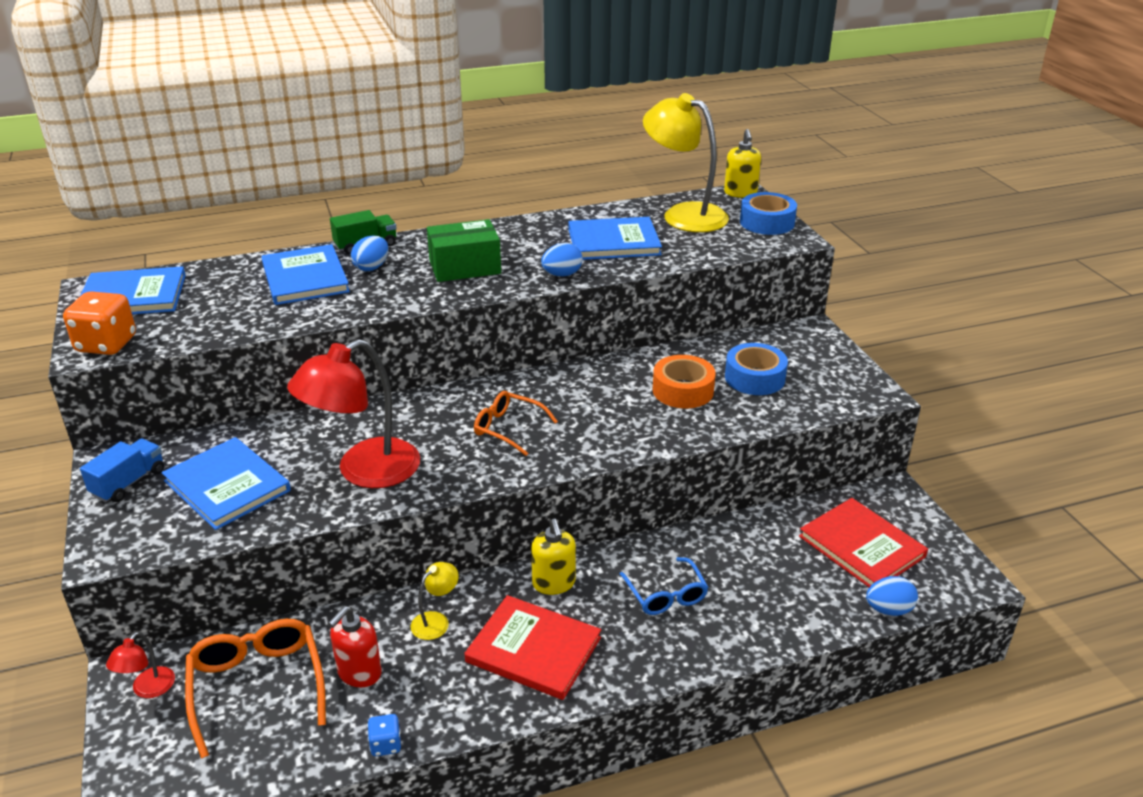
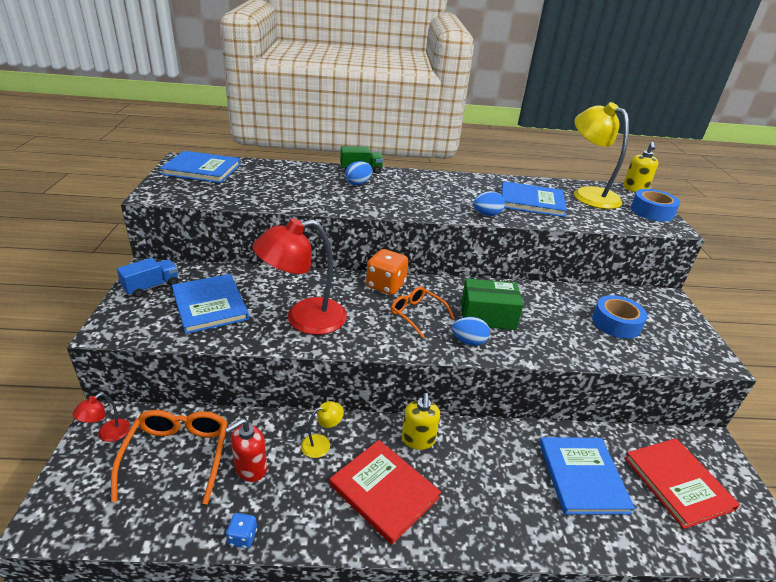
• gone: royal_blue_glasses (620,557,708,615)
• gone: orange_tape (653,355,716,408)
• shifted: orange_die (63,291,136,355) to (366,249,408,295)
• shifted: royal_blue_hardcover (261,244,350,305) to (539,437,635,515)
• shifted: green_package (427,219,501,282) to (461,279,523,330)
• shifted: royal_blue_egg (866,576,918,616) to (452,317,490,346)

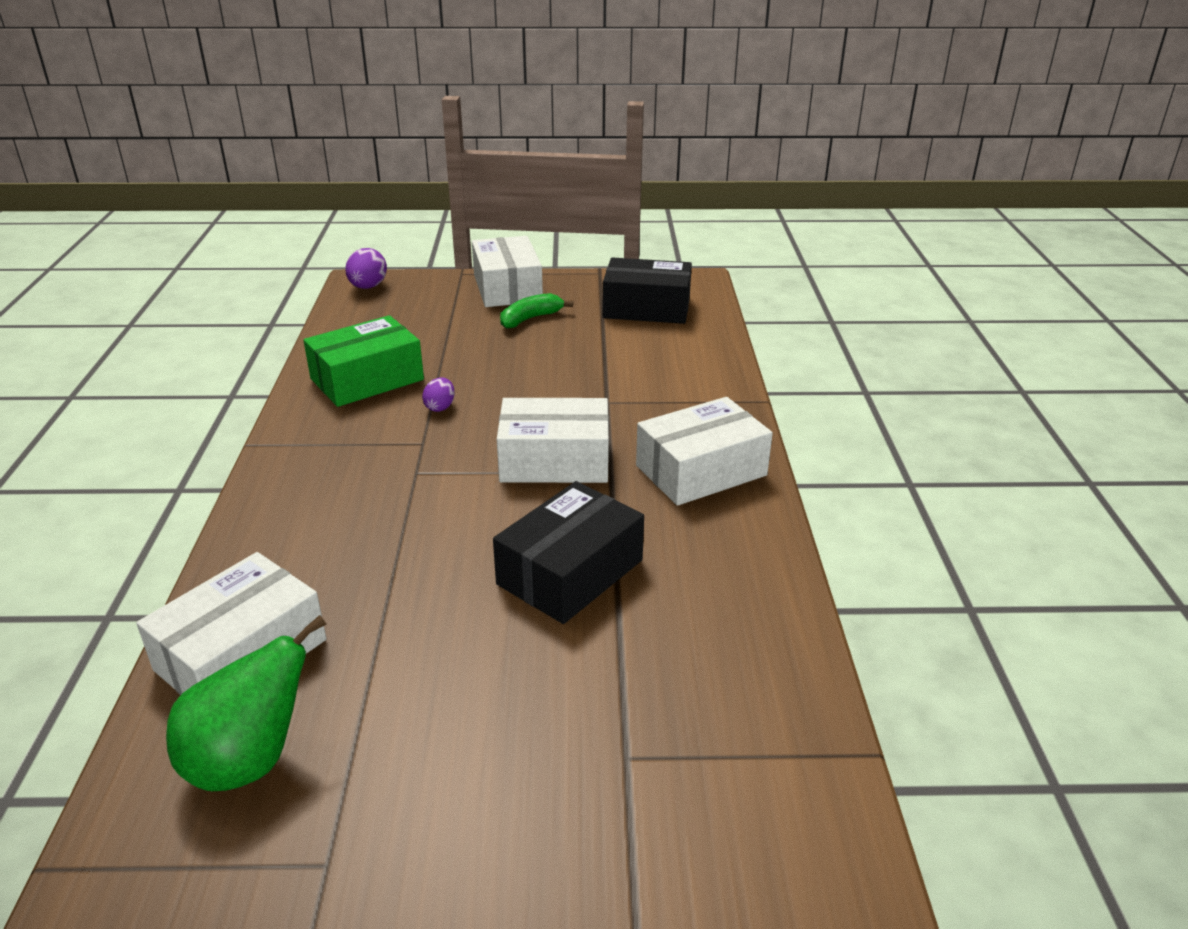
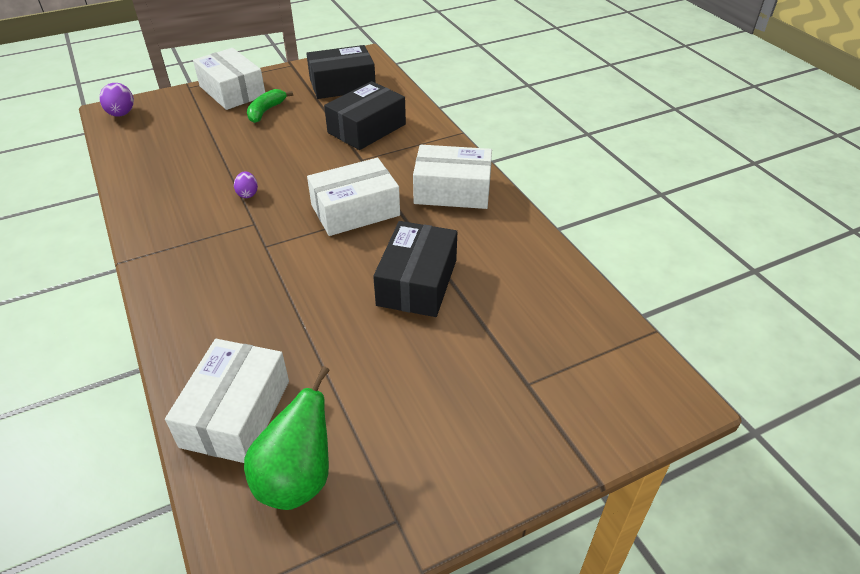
• gone: green_package (303,315,424,407)
• new: ebony_package (324,81,406,150)
• rotated: snow-white_package (636,397,773,506) = (413,145,492,209) 60 degrees clockwise

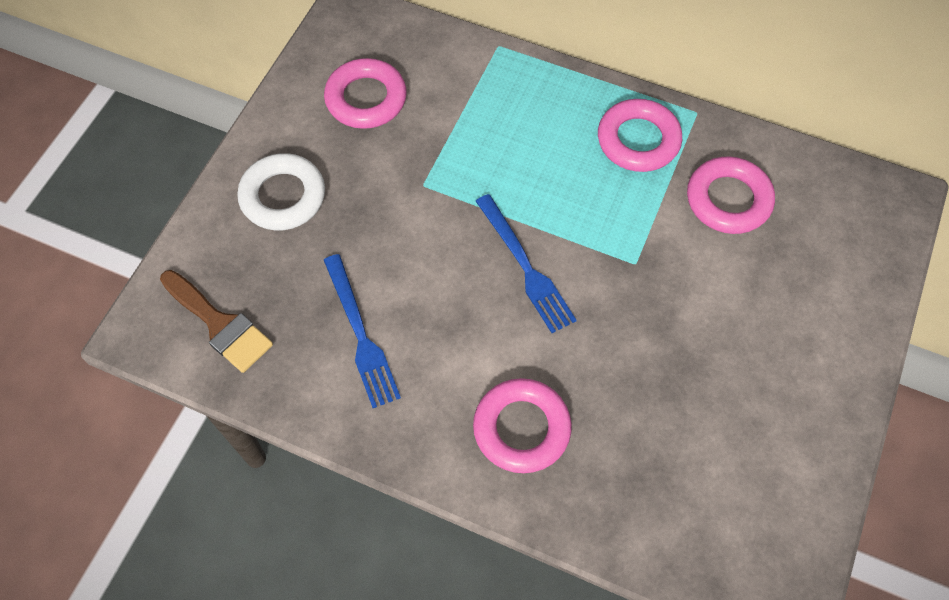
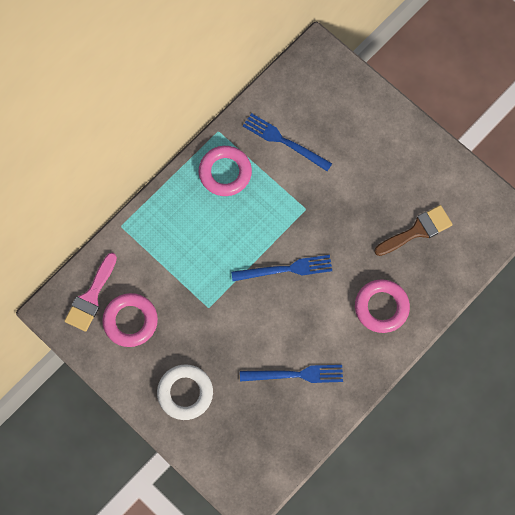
• new: pink_paint_brush (64,253,117,332)
• shifted: russet_paint_brush (160,270,273,373) to (374,205,453,256)
• swapped: pink_ring (687,156,775,234) to royal_blue_table_fork (243,113,332,171)

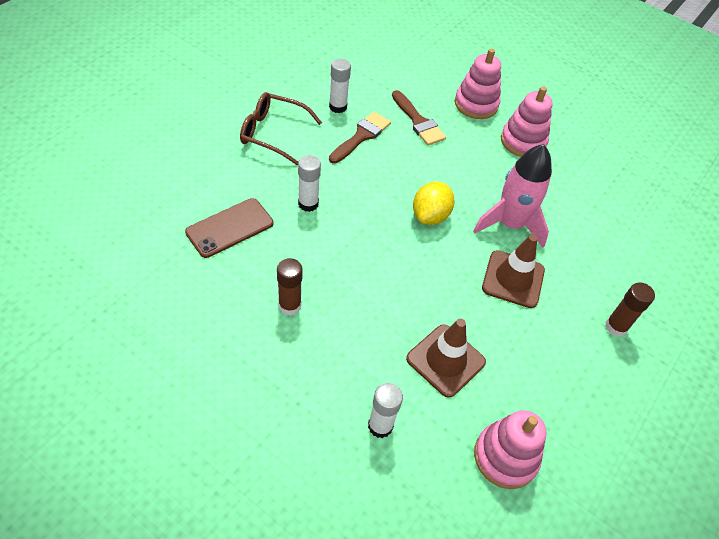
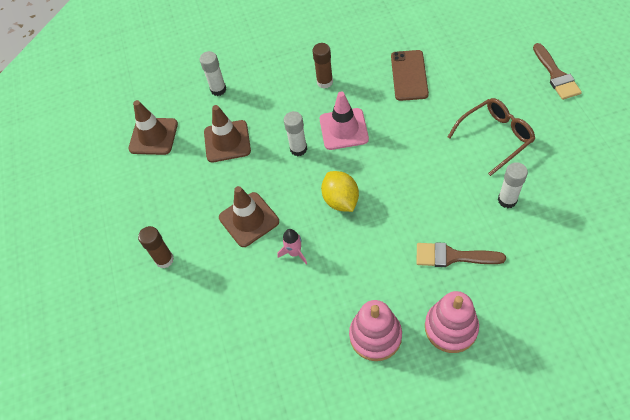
• new: pink_traffic_cone (320,91,369,150)
• shifted: snow-white_glue (298,155,321,212) to (284,111,307,156)
• shifted: russet_paint_brush (329,112,391,164) to (533,43,582,100)
• swapped: pink_stacking_rings (474,410,546,489) to russet_traffic_cone (128,100,178,155)
• scaled: pink_spaceship (473,144,552,248) = (277,229,307,265) x0.47

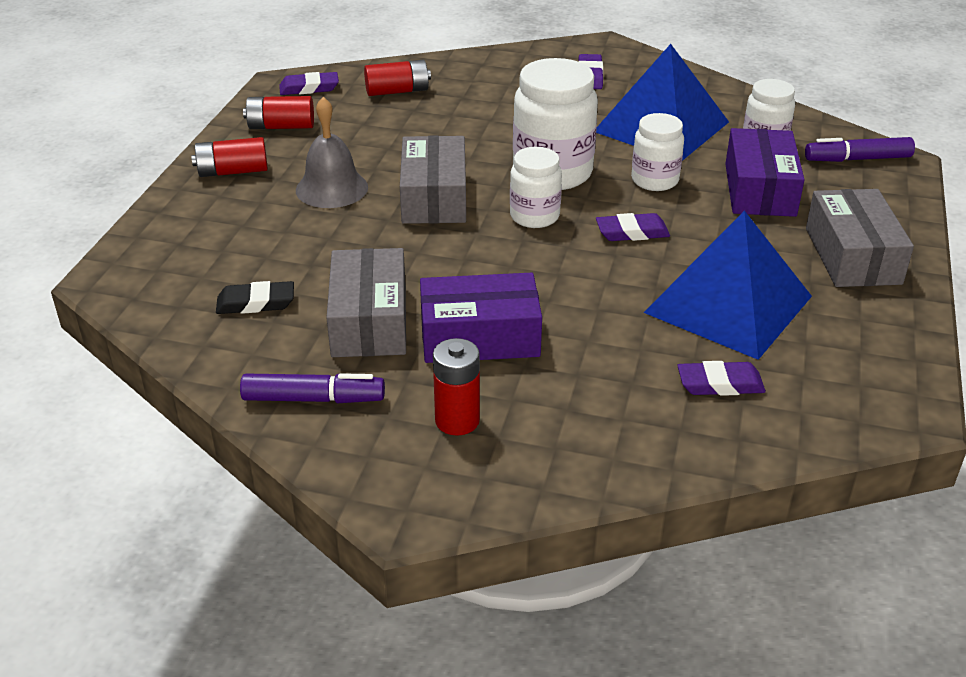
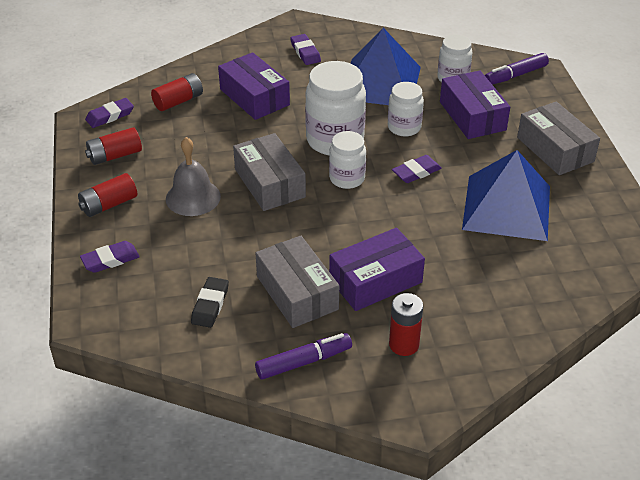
• new: purple_package (218,52,290,120)
• shifted: purple_eraser (677,361,766,396) to (80,241,140,273)
• rotated: ebony_eraser (216,281,294,314) = (191,277,229,328) 45 degrees counterclockwise

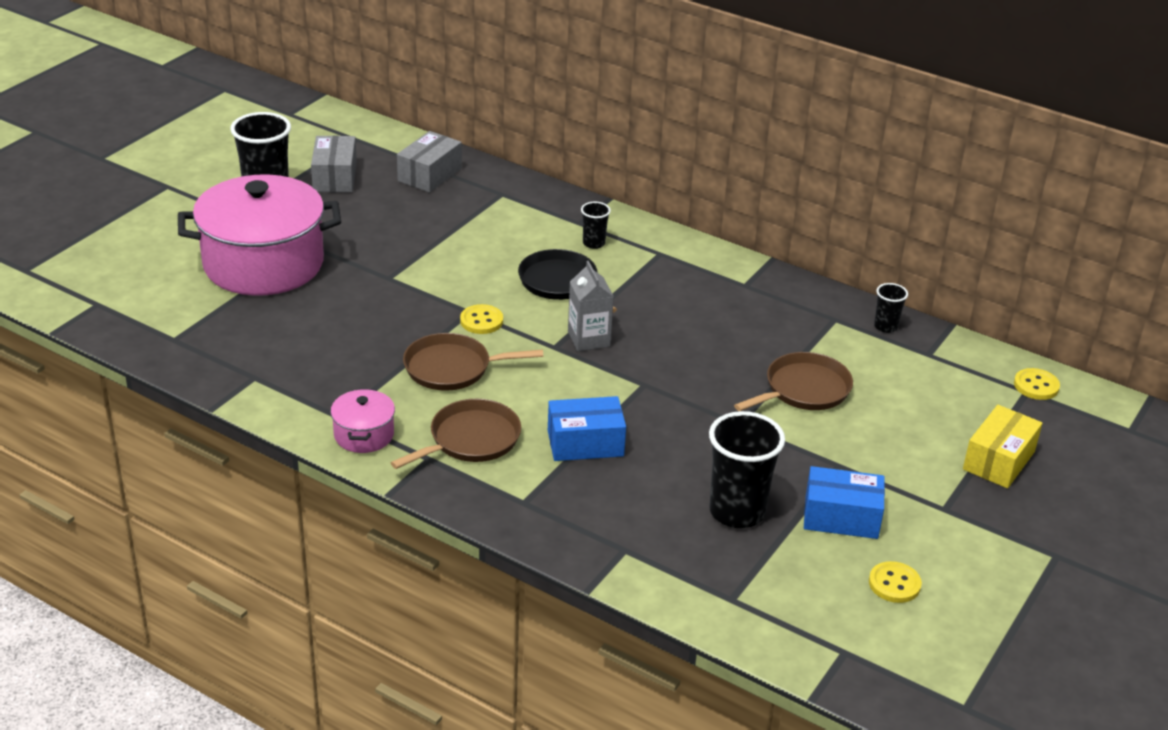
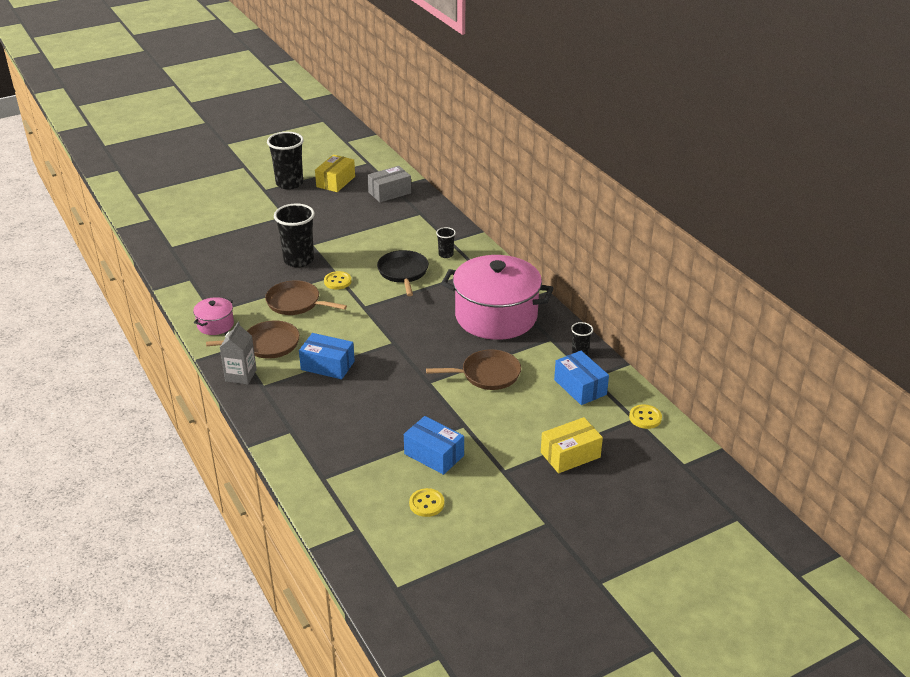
• new: royal_blue_package (554,351,609,405)
• shifted: pink_cooking_pot (178,174,341,296) to (441,255,554,340)
• shifted: grey_carton (568,261,614,351) to (219,322,257,385)
• shifted: ebony_tumbler (709,411,785,528) to (274,203,315,268)
• repainted: grey_package (311,136,357,192) to golden_package (315,155,355,192)

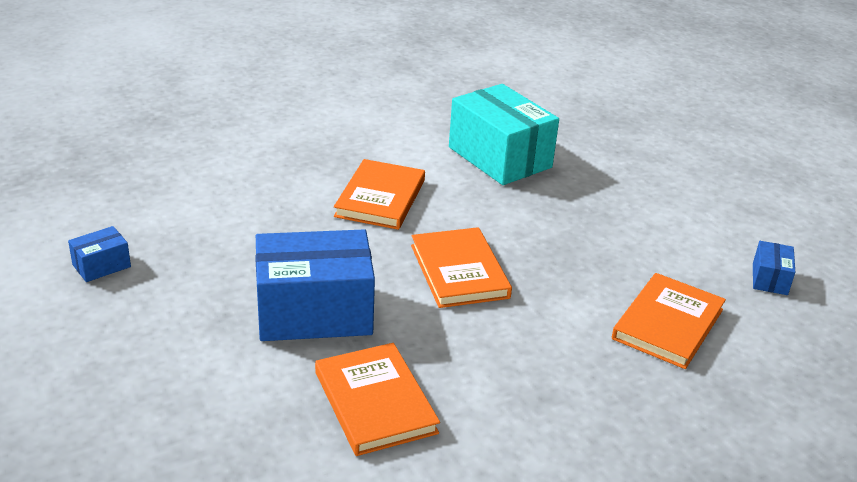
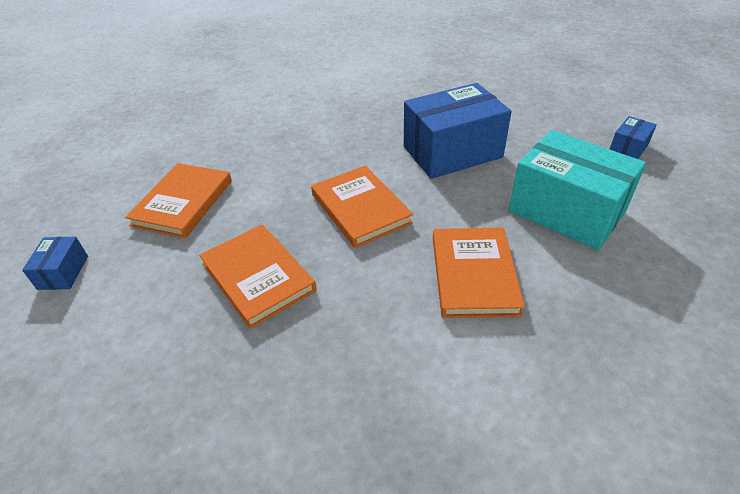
• shifted: orange_hardcover (315,343,440,456) to (199,225,317,329)
• shifted: turquoise_package (449,84,559,185) to (509,130,646,250)

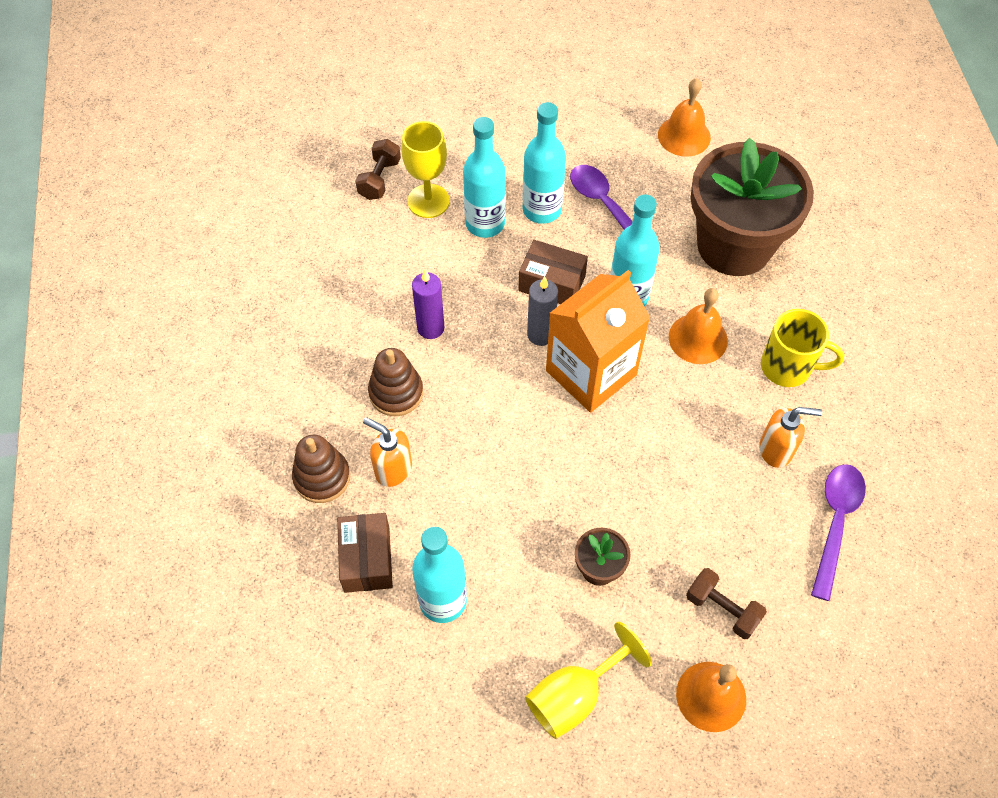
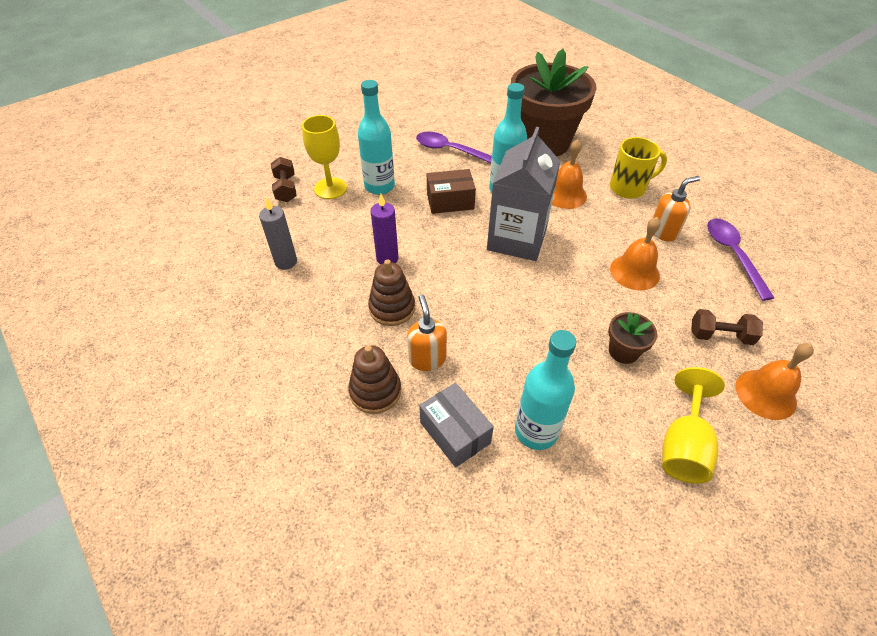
• gone: turquoise_drink_bottle (522,102,566,224)
• shifted: grey_wax_candle (527,276,558,346) to (259,197,297,270)
• shifted: orange_hand_bell (658,78,711,157) to (610,217,661,290)
• repainted: russet_package (337,513,393,593) to grey_package (419,383,494,468)
• repainted: orange_carton (546,270,650,413) to grey_carton (487,127,560,261)
• rotated: orange_pump_bottle (363,417,412,487) = (407,295,447,371) 75 degrees clockwise

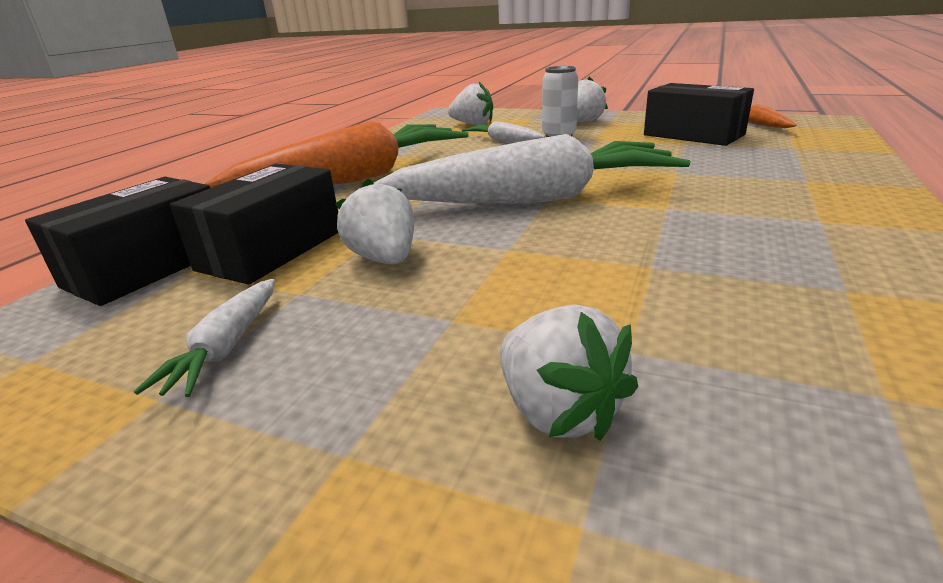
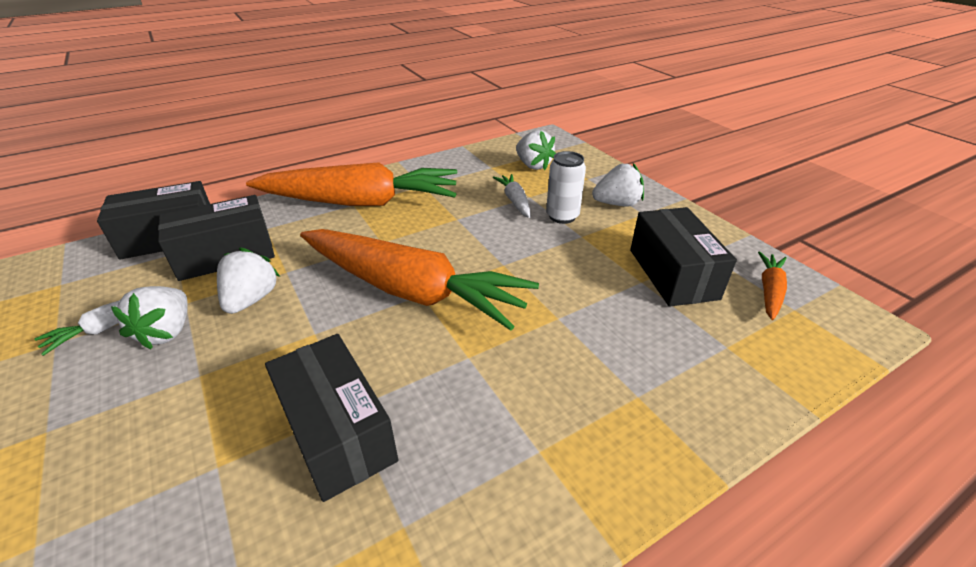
• new: ebony_package (265,334,398,502)
• shifted: snow-white_toy_strawberry (500,304,638,441) to (111,286,188,350)
• repainted: snow-white_carrot (374,134,690,204) to orange_carrot (300,229,539,331)

